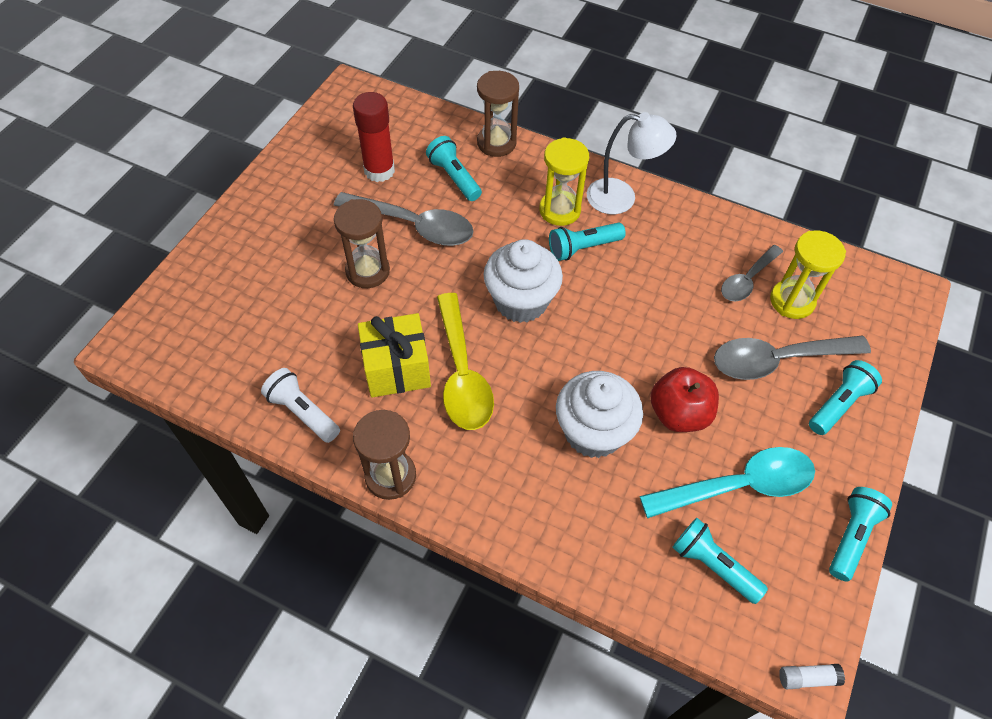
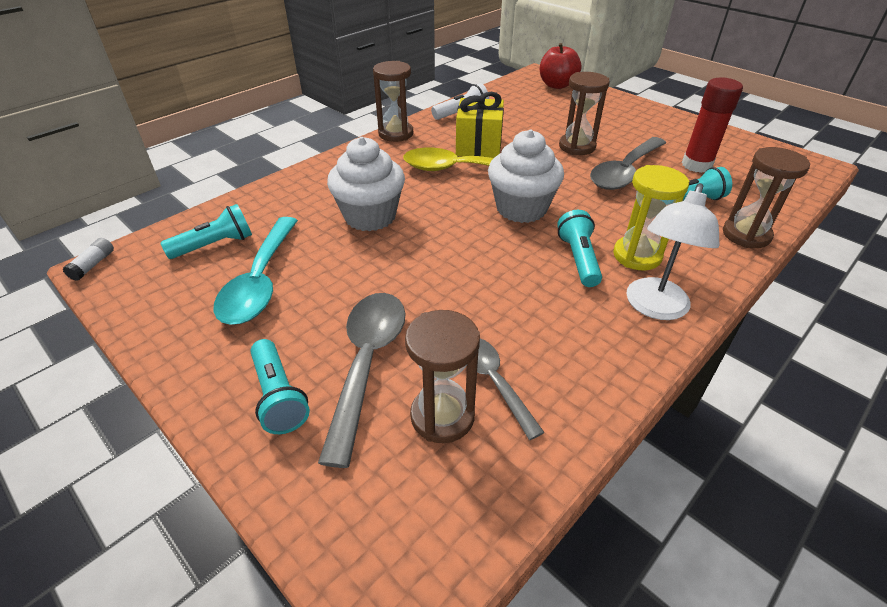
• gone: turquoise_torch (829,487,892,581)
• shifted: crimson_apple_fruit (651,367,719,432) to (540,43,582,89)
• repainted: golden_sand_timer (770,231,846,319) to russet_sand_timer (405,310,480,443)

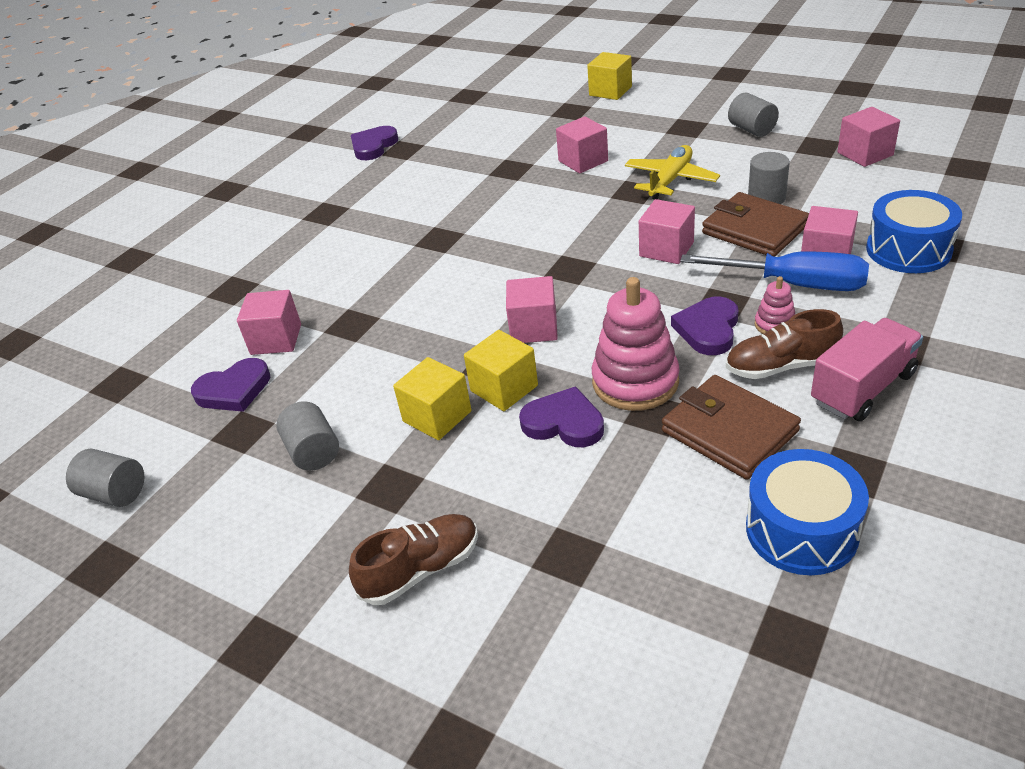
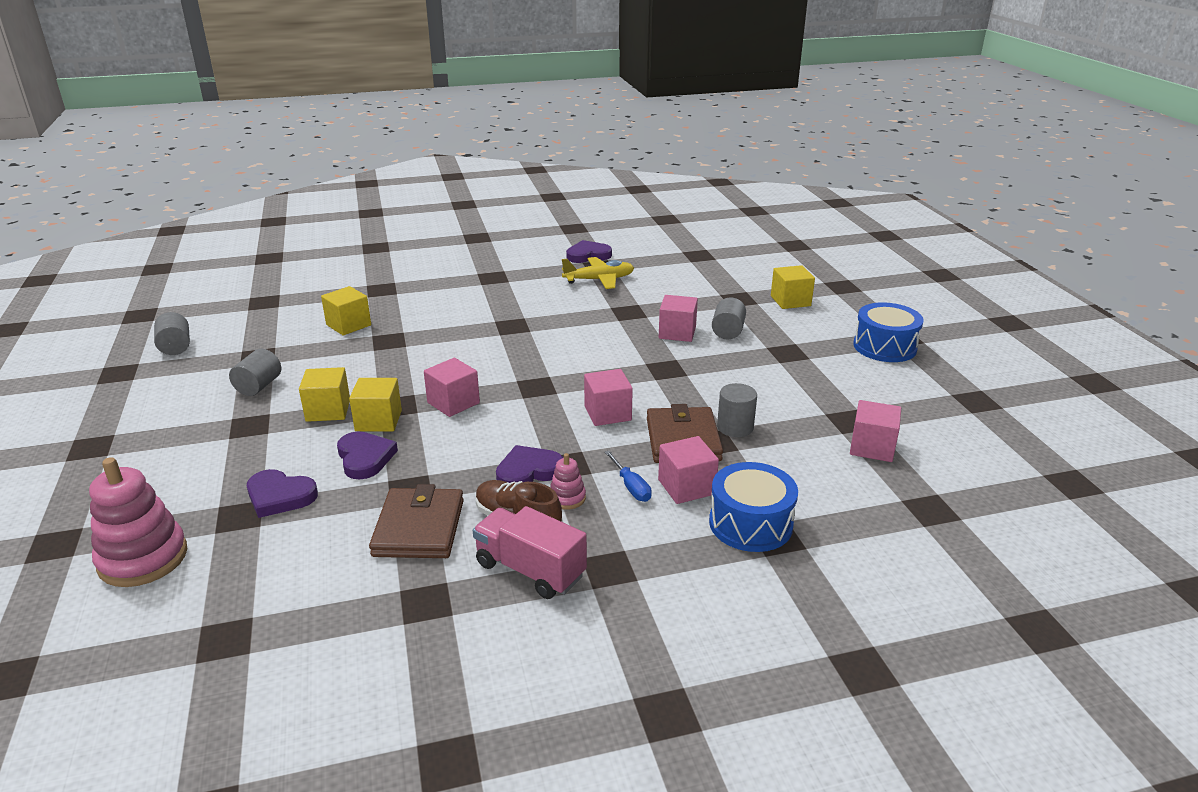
• gone: russet_shoe (349,514,478,605)
• shifted: purple_heart (191,358,270,412) to (247,469,318,518)
• shifted: pink_stacking_rings (592,277,680,411) to (89,457,187,587)
• shifted: golden_aeroplane (625,145,720,200) to (562,257,634,289)
• shifted: grey_cylinder_shape (728,93,779,137) to (712,297,746,339)
• shifted: royal_blue_snare_drum (746,449,869,575) to (853,302,924,362)
• repainted: pink_block (237,290,301,355) to golden_block (321,286,371,335)
• rotated: pink_toy_truck (811,318,923,421) = (473,506,587,599) 150 degrees counterclockwise
• scaled: royal_blue_flat_screwdriver (680,251,869,291) = (605,451,652,502) x0.50

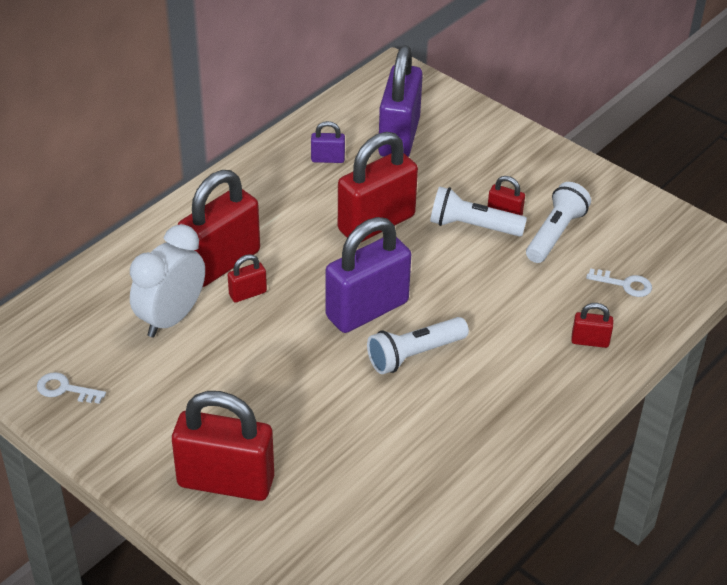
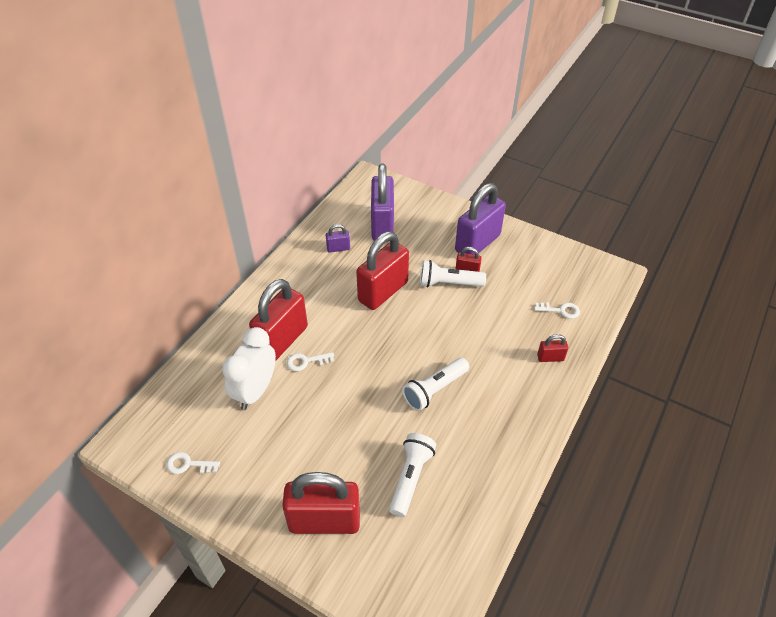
• shifted: purple_padlock (326,217,411,333) to (455,183,506,255)
• shifted: snow-white_torch (526,182,591,263) to (389,433,436,517)
• swapped: crimson_padlock (228,254,267,303) to snow-white_latchkey (287,352,334,371)

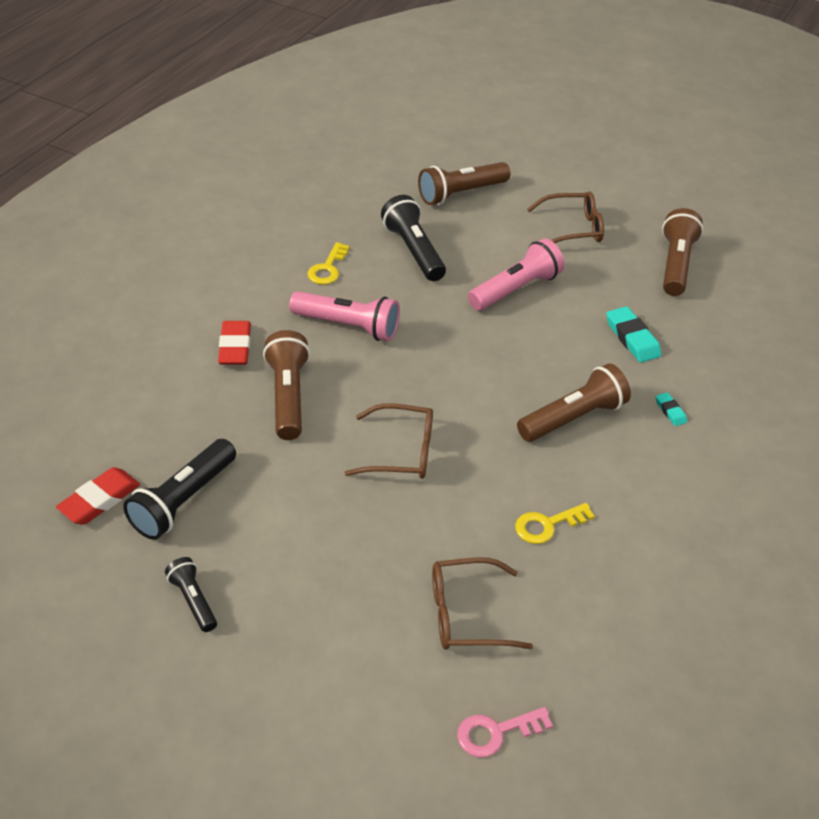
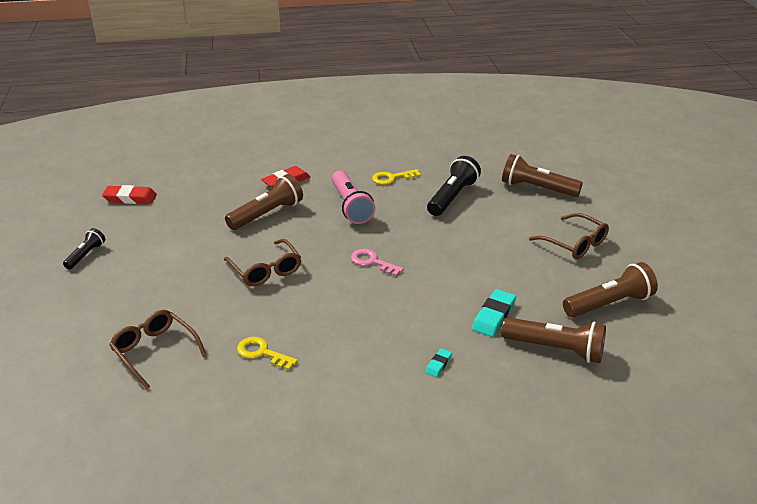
• gone: ebony_torch (123,439,236,540)
• gone: pink_torch (468,238,564,311)
• shifted: pink_latchkey (457,707,553,757) to (351,249,404,276)
• shifted: russet_torch (517,363,631,442) to (501,317,606,363)

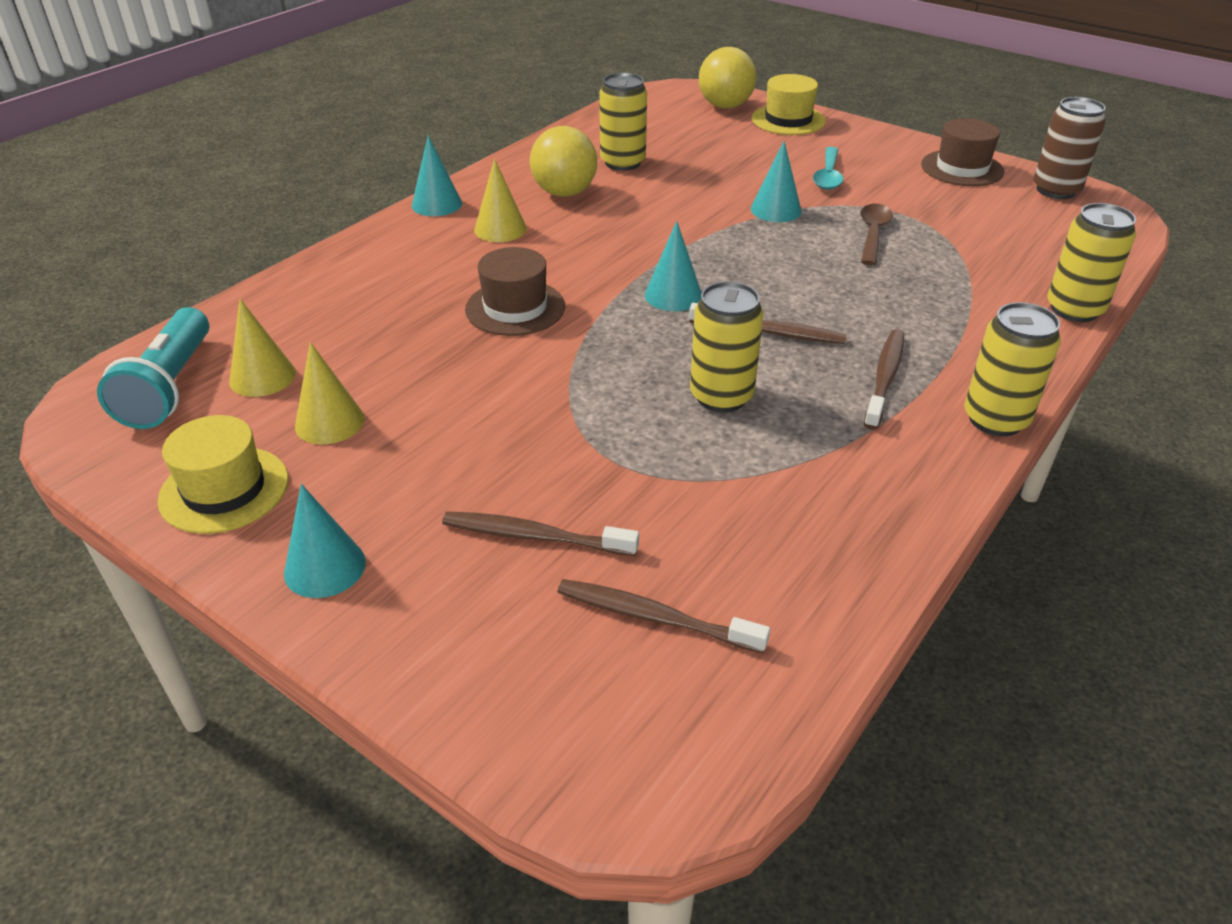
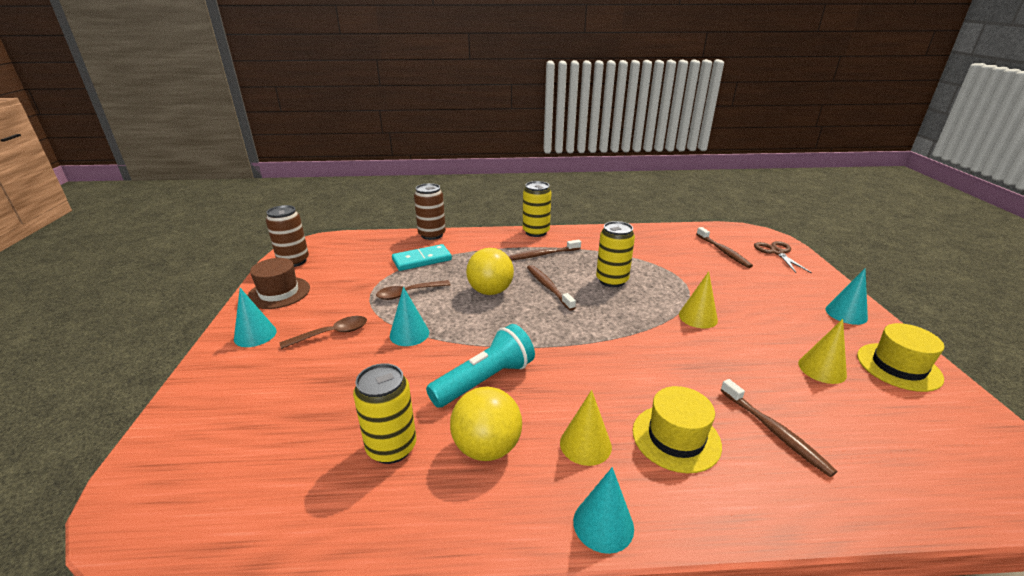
• gone: russet_tall_hat (465,247,565,336)
• new: turquoise_domino_piece (392,244,452,271)
• new: russet_scissors (754,241,812,273)
• shifted: turquoise_torch (97,307,209,429) to (426,324,535,408)
• shifted: golden_cone_shape (229,299,296,397) to (679,271,718,328)
• shifted: russet_toothbrush (442,512,639,556) to (721,379,837,477)
• shifted: turquoise_cone_shape (645,221,702,311) to (234,288,277,347)
• shifted: golden_ball (699,47,757,109) to (466,248,514,295)
• shifted: golden_tall_hat (752,74,826,135) to (633,386,722,473)
• repainted: turquoise_teaspoon (813,147,843,190) to russet_teaspoon (279,316,367,349)
• repainted: golden_soda_can (1047,203,1136,322) to russet_soda_can (414,183,446,240)

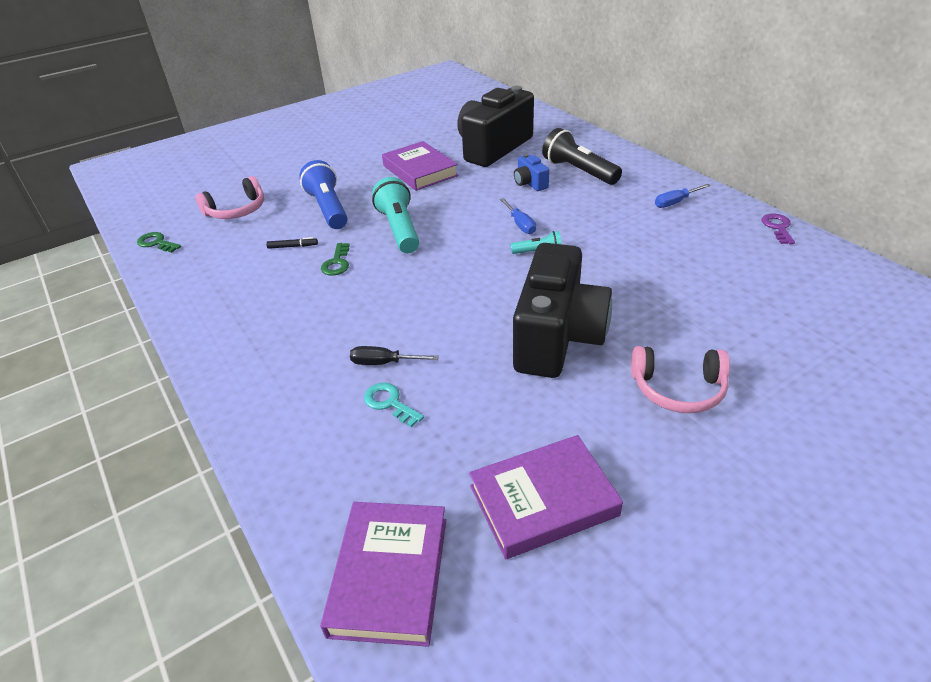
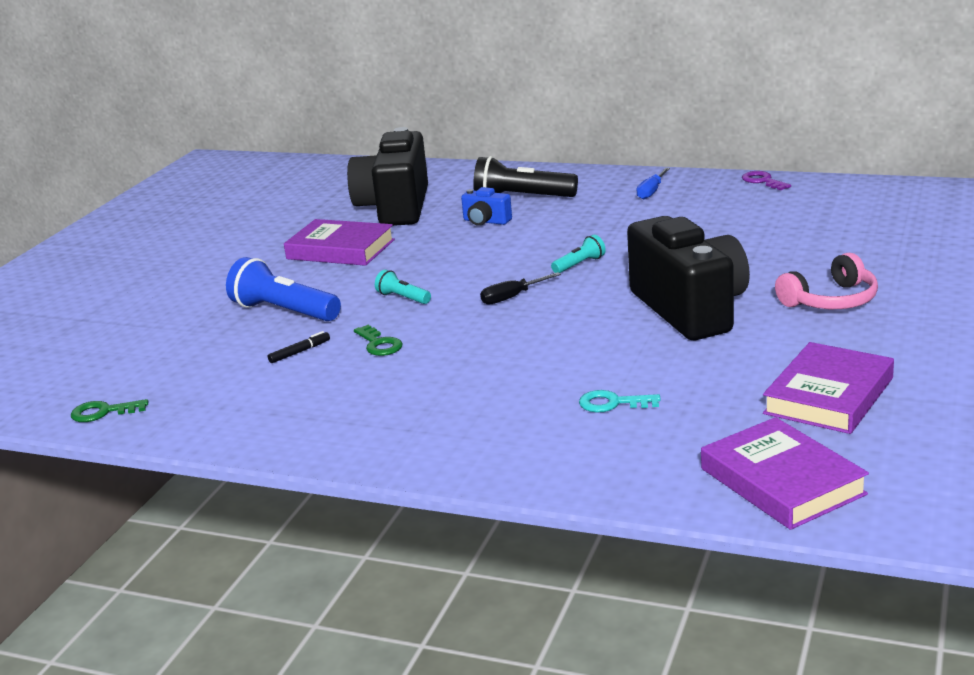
• gone: pink_over-ear_headphones (195,176,264,219)
• gone: royal_blue_flat_screwdriver (500,198,536,234)
• shifted: ebony_flat_screwdriver (350,346,439,365) to (480,272,561,305)
• scaled: turquoise_torch (372,177,419,253) = (375,270,431,304) x0.51

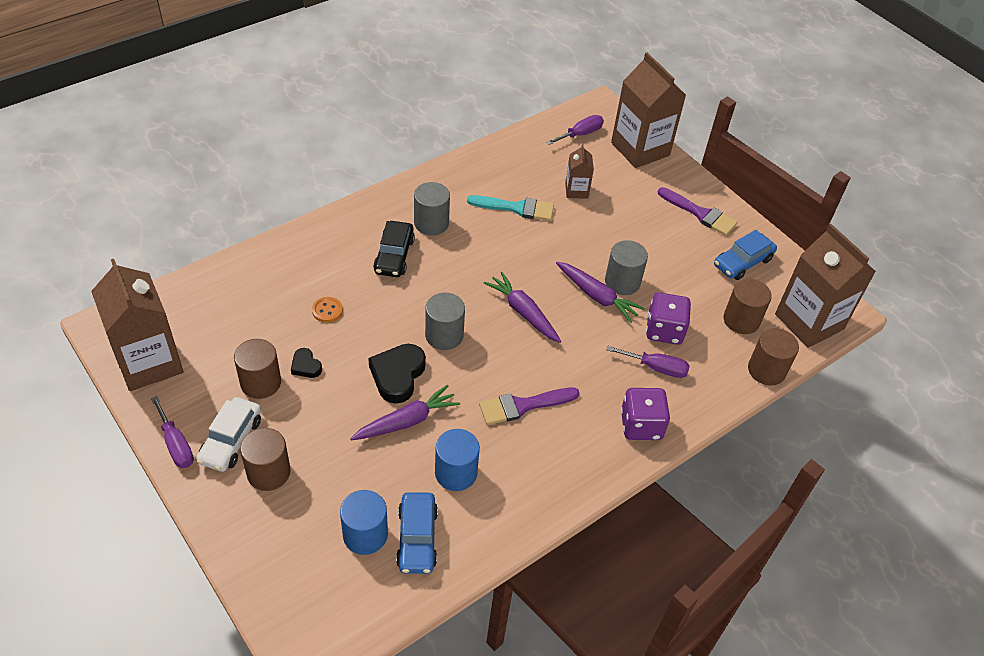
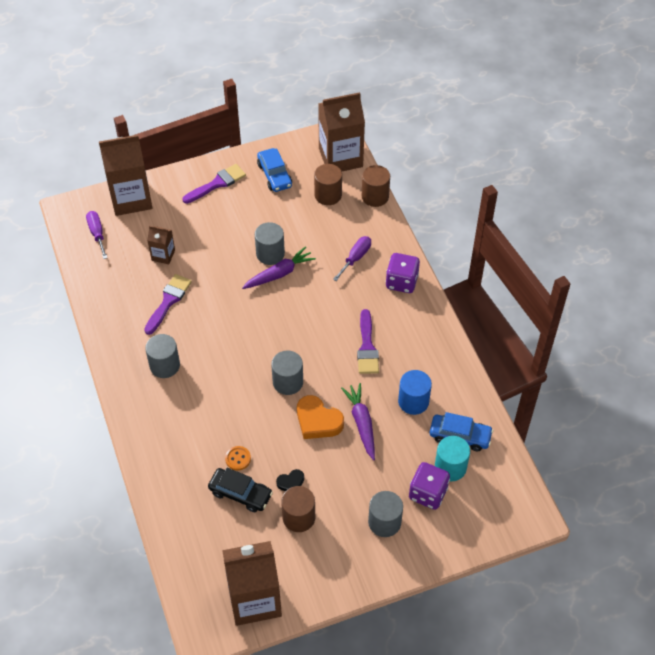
• gone: purple_flat_screwdriver (151,396,194,468)
• gone: snow-white_car (196,397,261,472)
• gone: purple_carrot (484,272,561,343)
• shifted: ebony_car (373,221,415,277) to (208,468,273,512)
• shifted: purple_die (646,292,691,345) to (409,462,450,510)
• repainted: russet_cylinder_shape (240,428,290,491) to grey_cylinder_shape (368,491,403,537)
• repainted: royal_blue_cylinder_shape (340,490,388,555) to turquoise_cylinder_shape (435,436,470,481)
• repainted: ebony_heart (368,344,426,404) to orange_heart (297,395,344,439)
• repainted: turquoise_paint_brush (467,195,554,221) to purple_paint_brush (144,274,192,335)

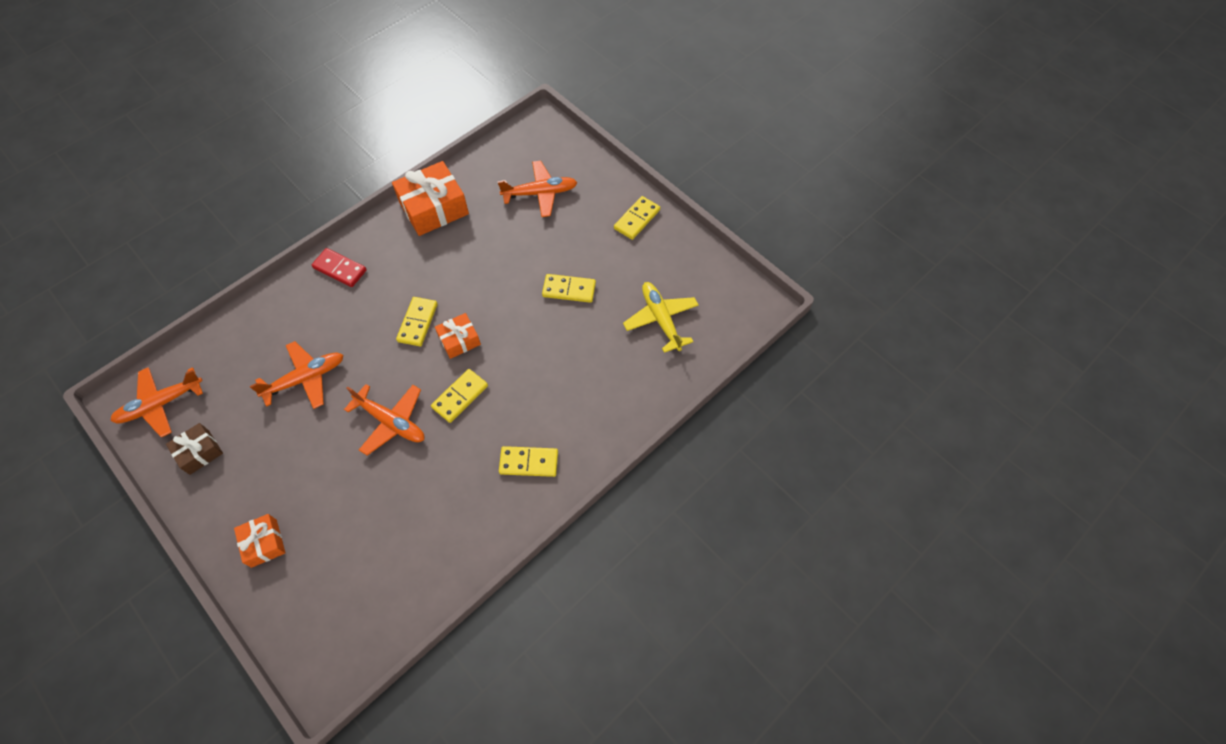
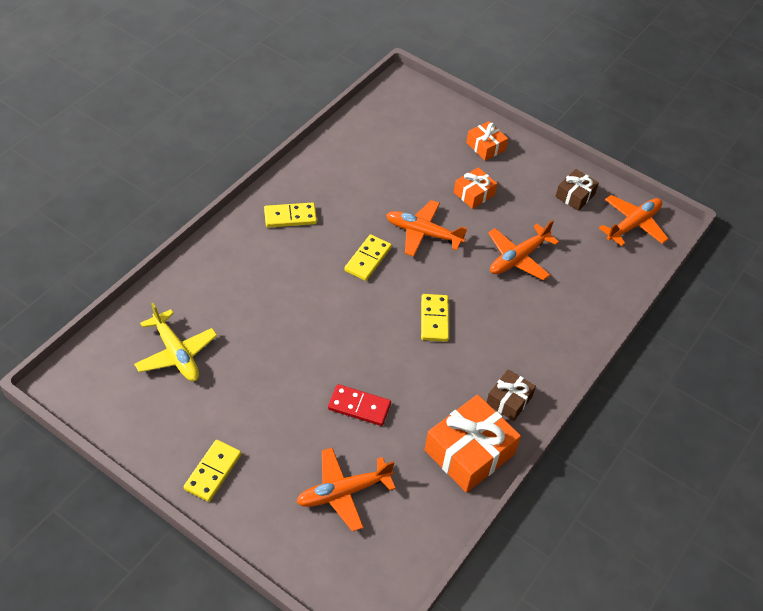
• gone: golden_domino_piece (542,274,596,303)
• new: russet_wrapped_gift (487,369,536,421)
• shifted: crimson_domino_piece (312,248,367,287) to (328,384,391,426)
• shifted: orange_wrapped_gift (435,313,481,359) to (454,167,497,209)

